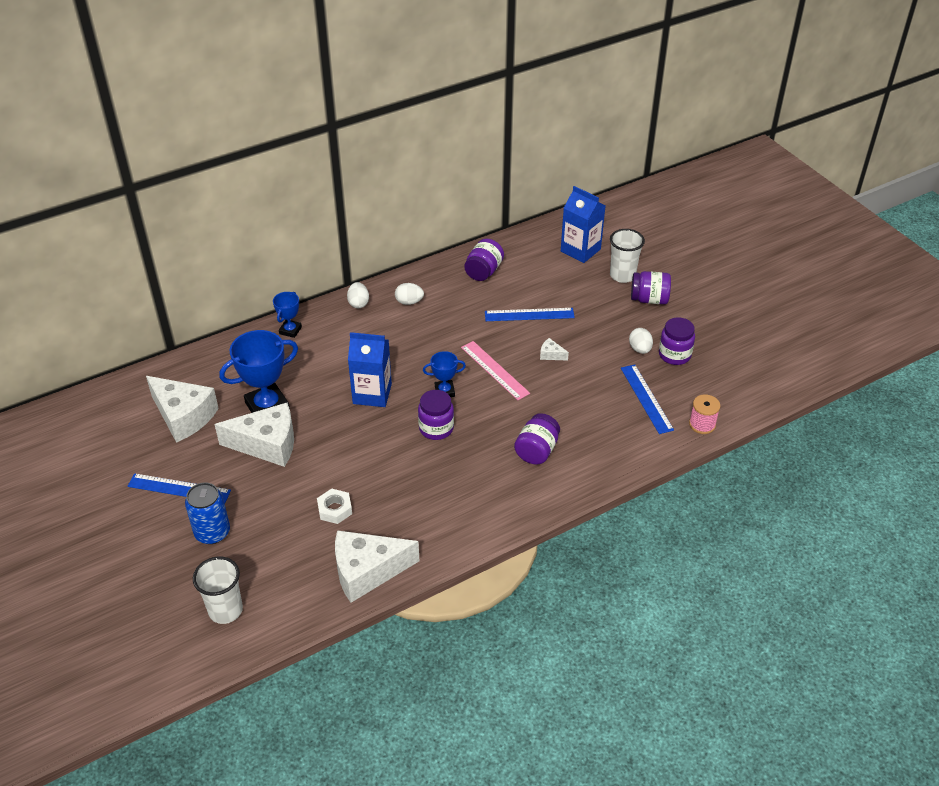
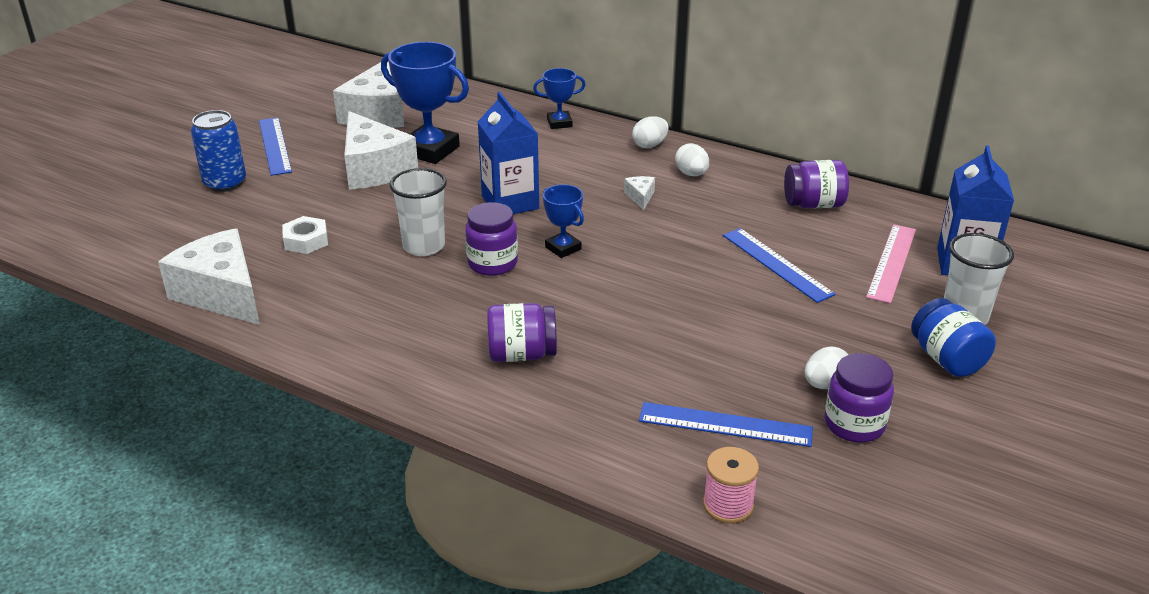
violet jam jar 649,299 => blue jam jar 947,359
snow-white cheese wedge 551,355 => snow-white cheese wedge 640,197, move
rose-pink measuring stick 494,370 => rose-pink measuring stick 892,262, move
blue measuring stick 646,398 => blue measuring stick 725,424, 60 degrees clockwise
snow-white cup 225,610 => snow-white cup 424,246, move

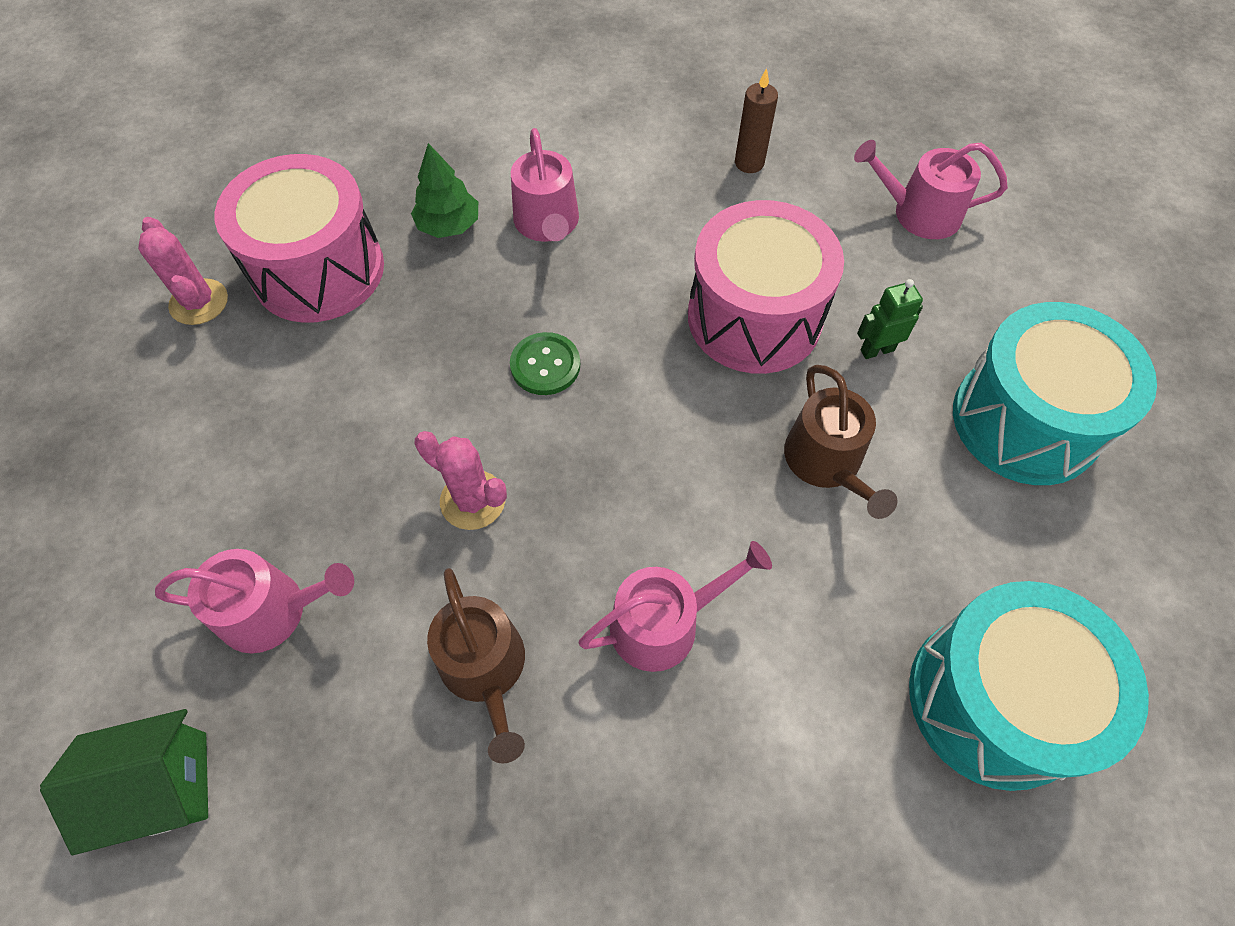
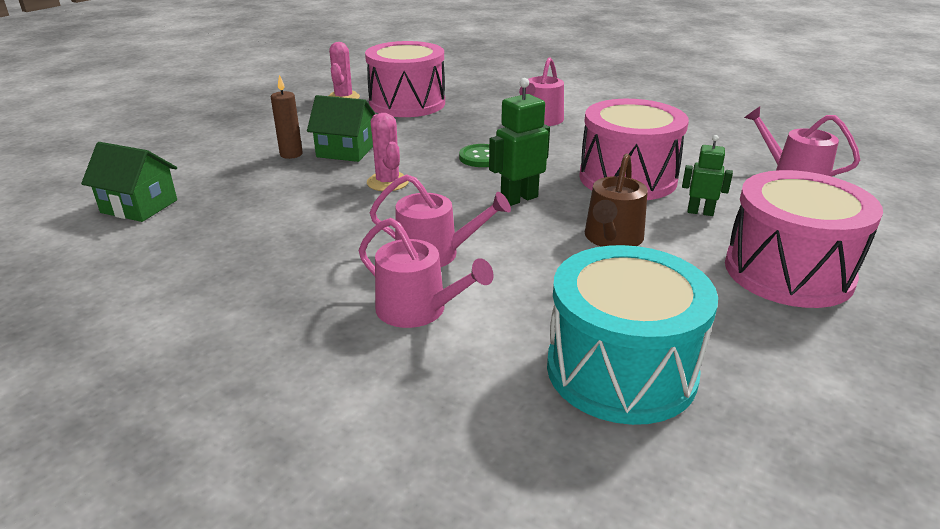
russet candle 749,163 => russet candle 291,154, move
emerald fir tree 449,225 => nothing
aqua drum 1025,421 => rose-pink drum 788,272
rose-pink watering can 273,610 => rose-pink watering can 418,310, move
russet watering can 485,669 => nothing
nothing => emerald robot figure 518,199
nothing => emerald house 345,151

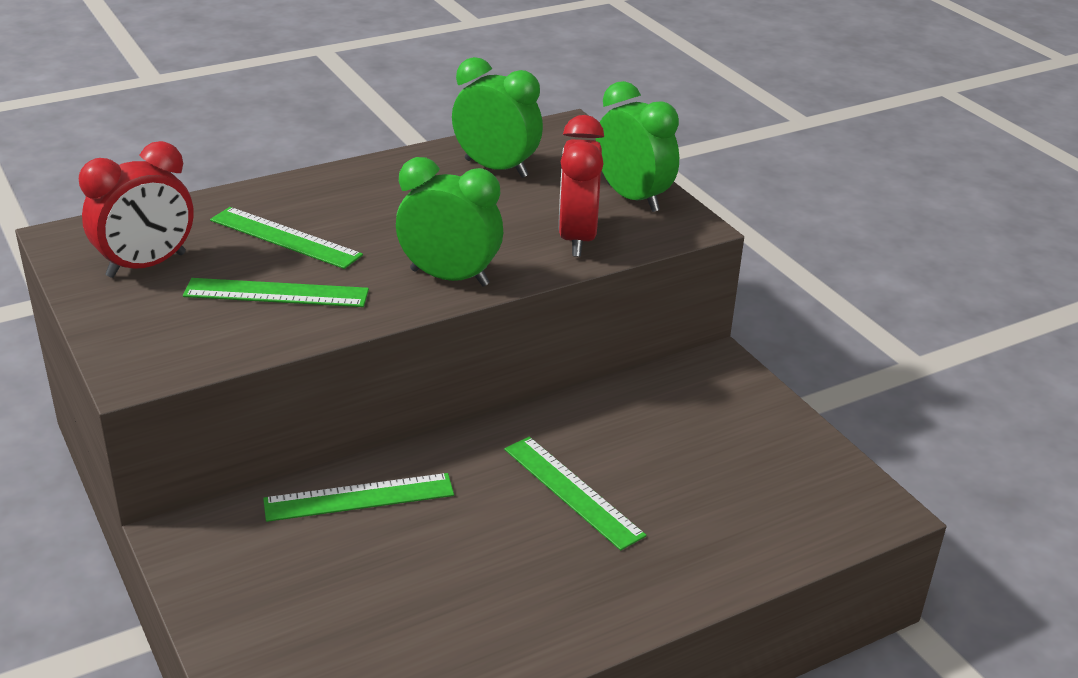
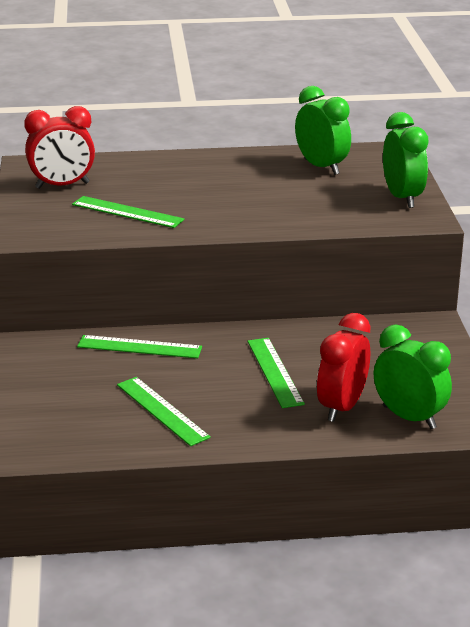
crimson alarm clock 577,238 => crimson alarm clock 342,407, move
emerald alarm clock 449,278 => emerald alarm clock 409,417, move
emerald measuring stick 285,238 => emerald measuring stick 162,411, move

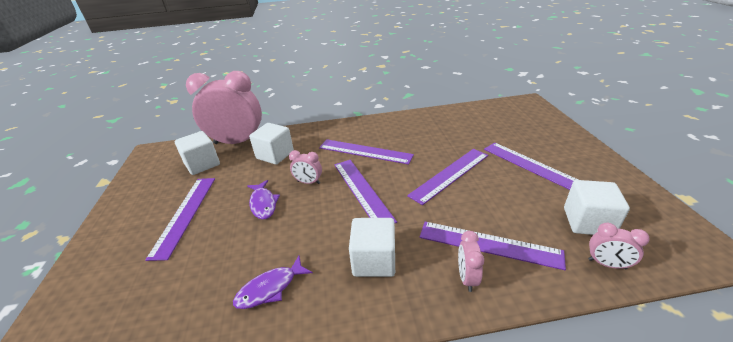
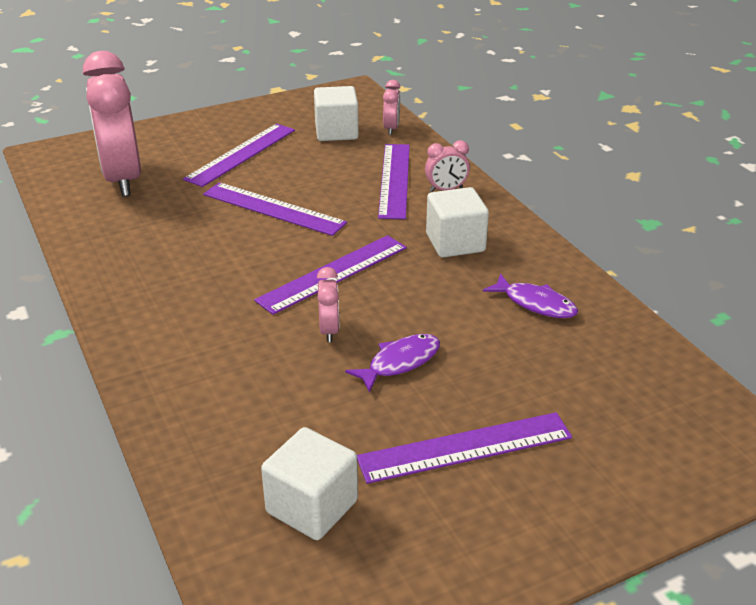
rose-pink alarm clock 237,142 => rose-pink alarm clock 123,179, move
snow-white block 275,155 => nothing
violet measuring stick 365,151 => nothing

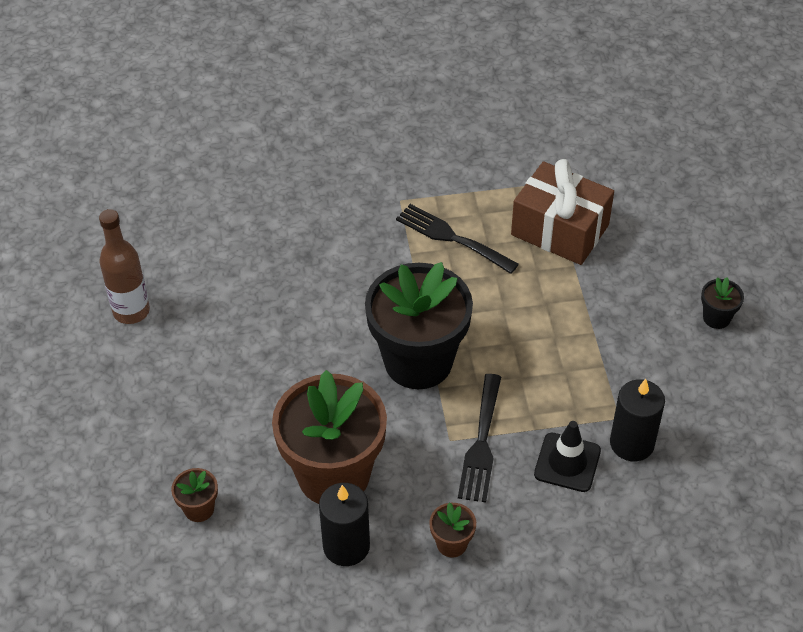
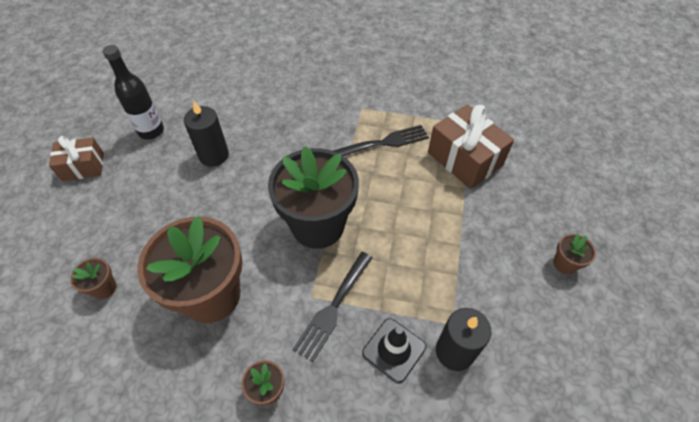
jet-black fork 451,237 => jet-black fork 384,142, 105 degrees clockwise
russet flask 131,311 => jet-black flask 151,131
jet-black potted plant 716,318 => russet potted plant 564,264
jet-black candle 346,546 => jet-black candle 214,155, move
nothing => russet gift 83,167

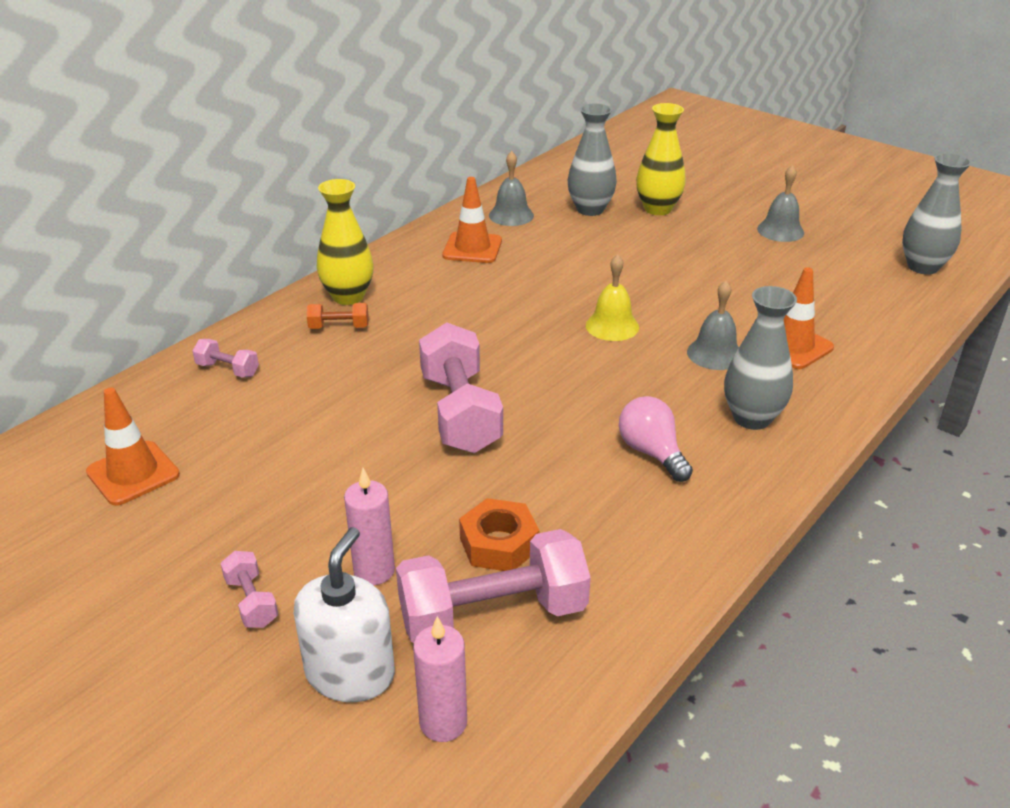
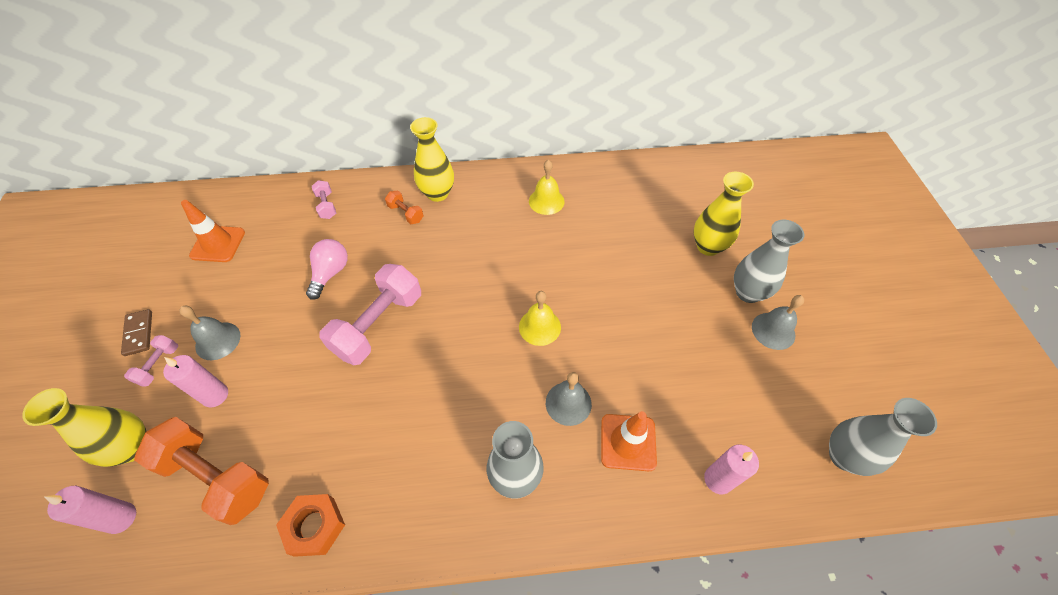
ash-grey vase 590,209 => ash-grey vase 748,292, move
ash-grey bell 511,215 => ash-grey bell 218,341, move
orange road cone 472,248 => golden bell 546,201
rose-pink lightbulb 652,453 => rose-pink lightbulb 330,273, move
orange nut 499,544 => orange nut 314,526, move
snow-white pump bottle 350,673 => golden vase 133,447
rose-pink free weight 493,614 => orange free weight 217,476
nothing => russet domino piece 139,333
nothing => rose-pink candle 718,480

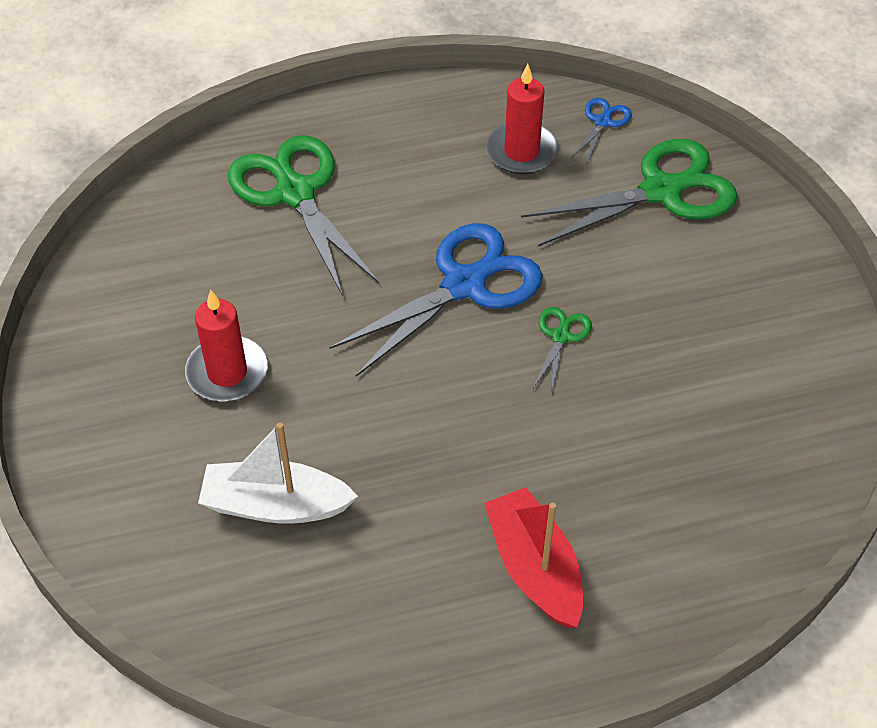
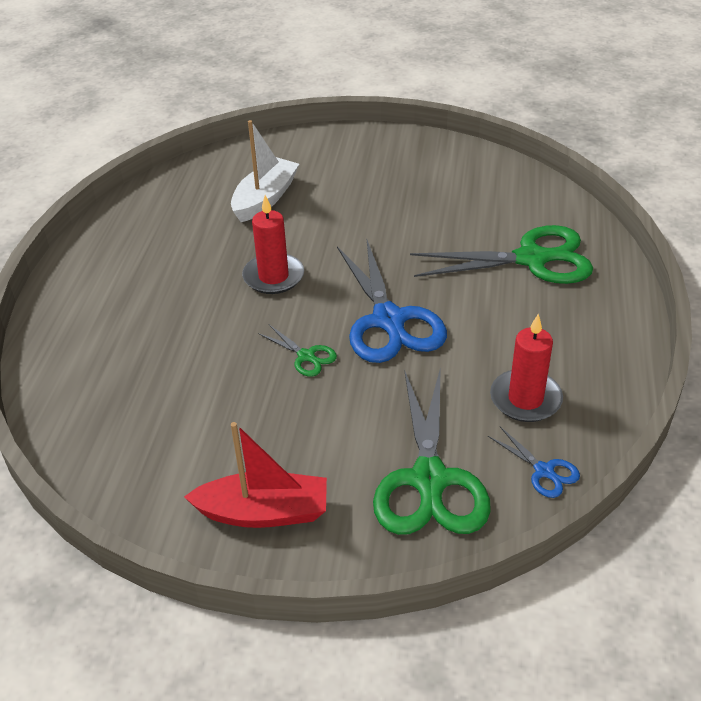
crimson candle 227,372 => crimson candle 273,276, move
crimson sailboat 534,568 => crimson sailboat 264,512, move

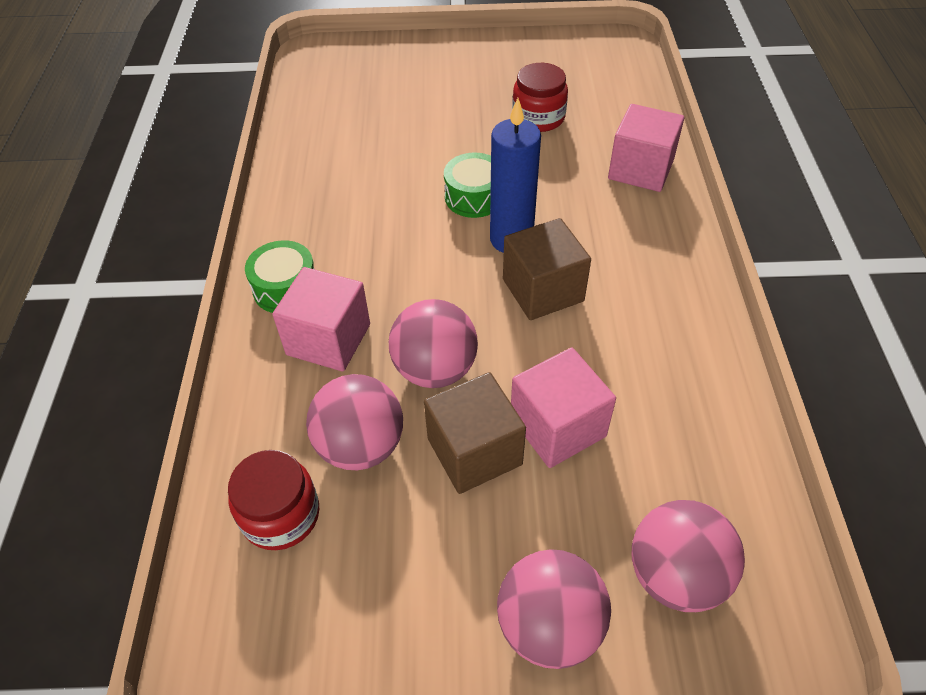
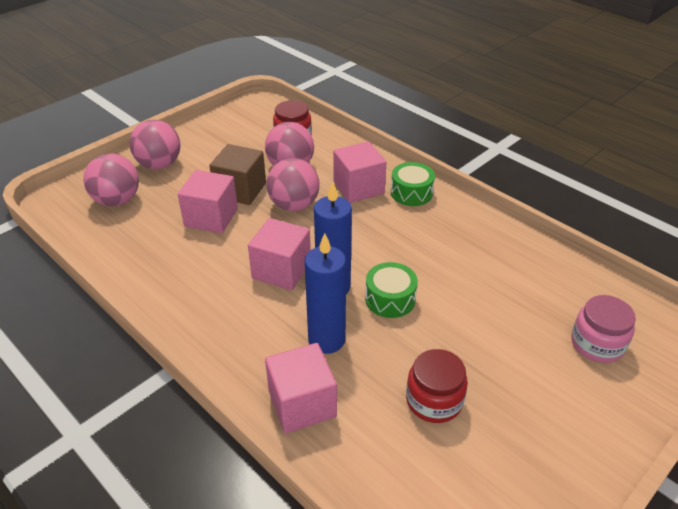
russet block 543,290 => rose-pink block 281,270
nothing => blue candle 326,340
nothing => rose-pink jam jar 597,344

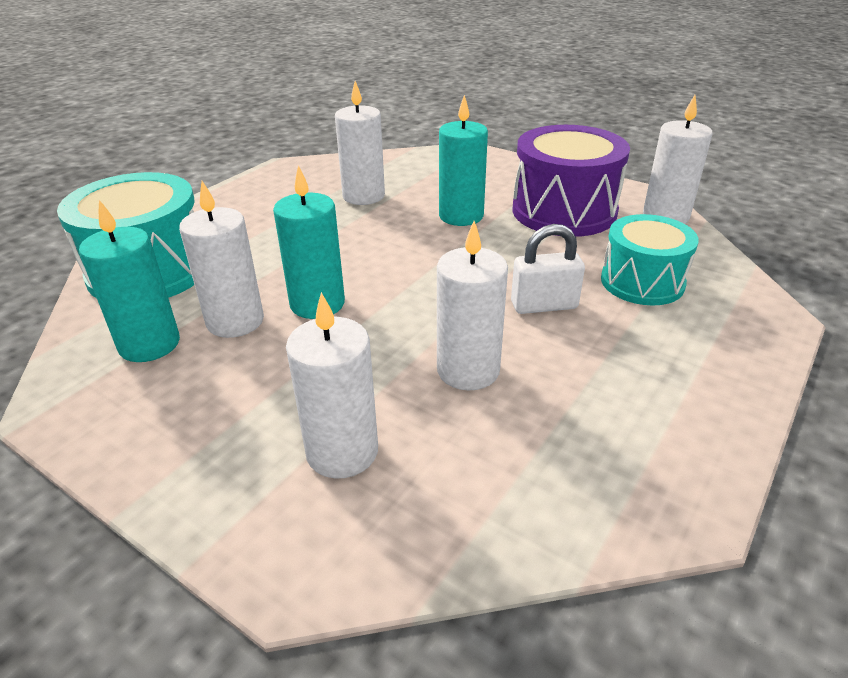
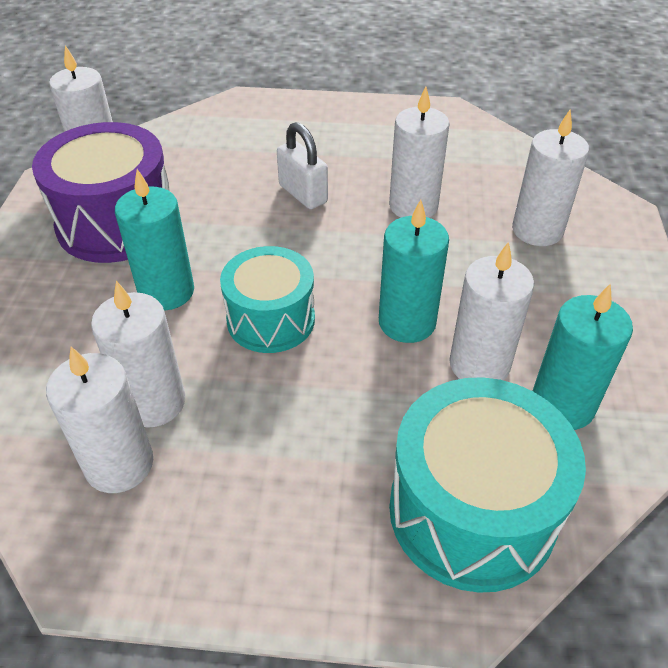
aqua drum 642,282 => aqua drum 271,319, move
nothing => snow-white candle 119,464

